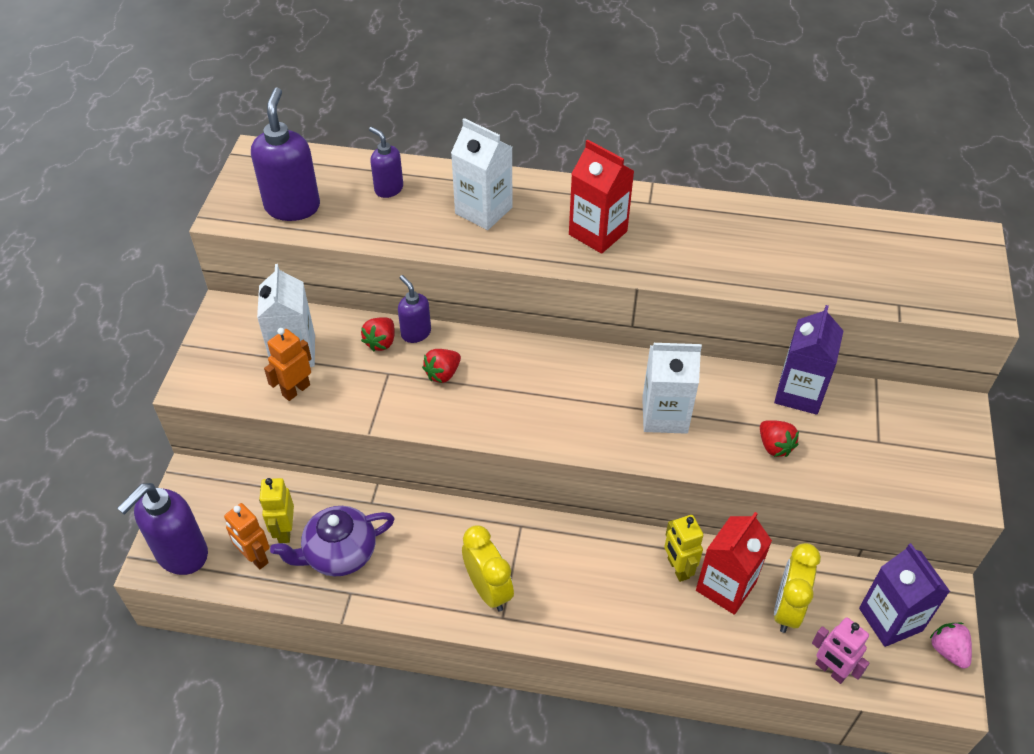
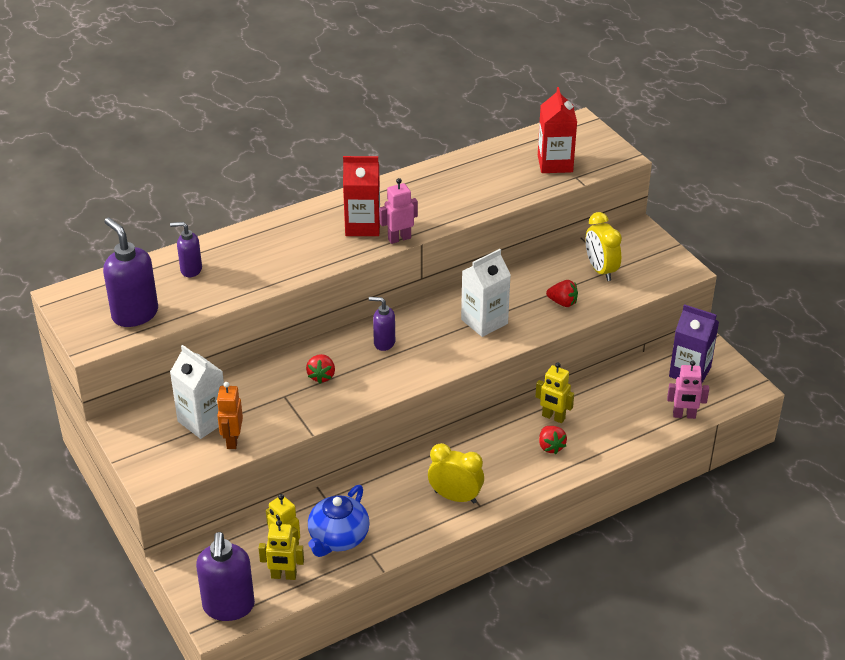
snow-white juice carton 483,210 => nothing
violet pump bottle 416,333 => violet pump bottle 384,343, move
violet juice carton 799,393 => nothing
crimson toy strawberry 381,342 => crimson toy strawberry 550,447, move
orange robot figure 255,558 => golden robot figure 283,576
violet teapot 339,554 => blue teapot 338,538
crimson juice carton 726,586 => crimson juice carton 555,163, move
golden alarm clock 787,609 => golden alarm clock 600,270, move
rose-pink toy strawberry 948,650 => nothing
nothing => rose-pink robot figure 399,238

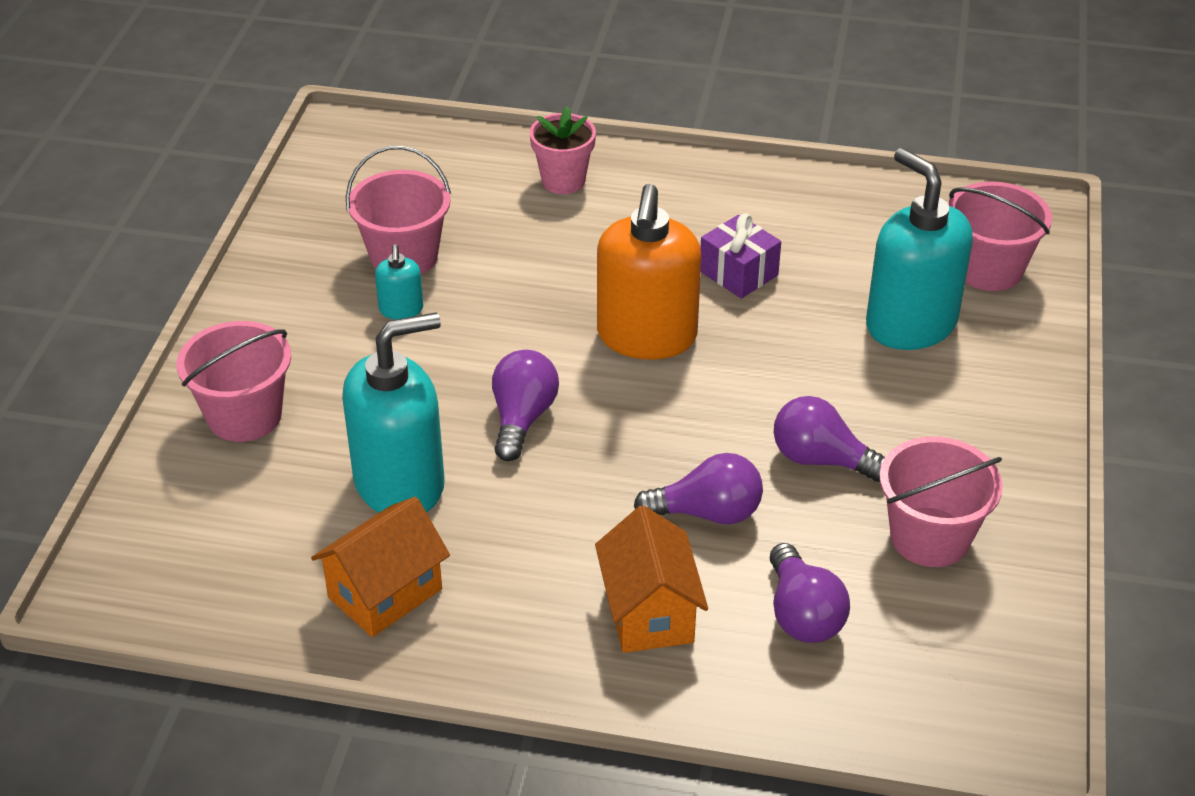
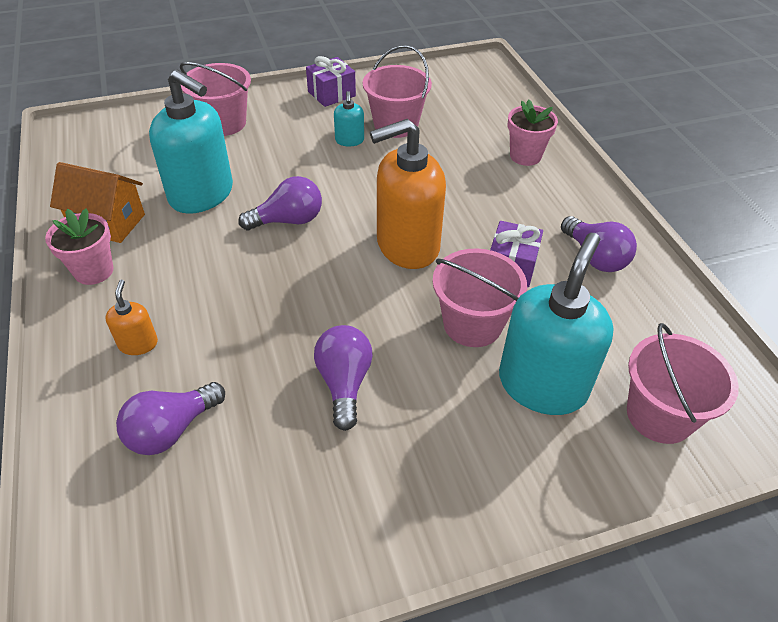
aqua pump bottle 401,309 => aqua pump bottle 349,140, 60 degrees counterclockwise
rose-pink bucket 929,537 => rose-pink bucket 472,324, move
violet lightbulb 707,513 => violet lightbulb 595,257, move
orange house 649,613 => orange pump bottle 138,343
nothing => violet gift 331,94
nothing => rose-pink potted plant 94,271

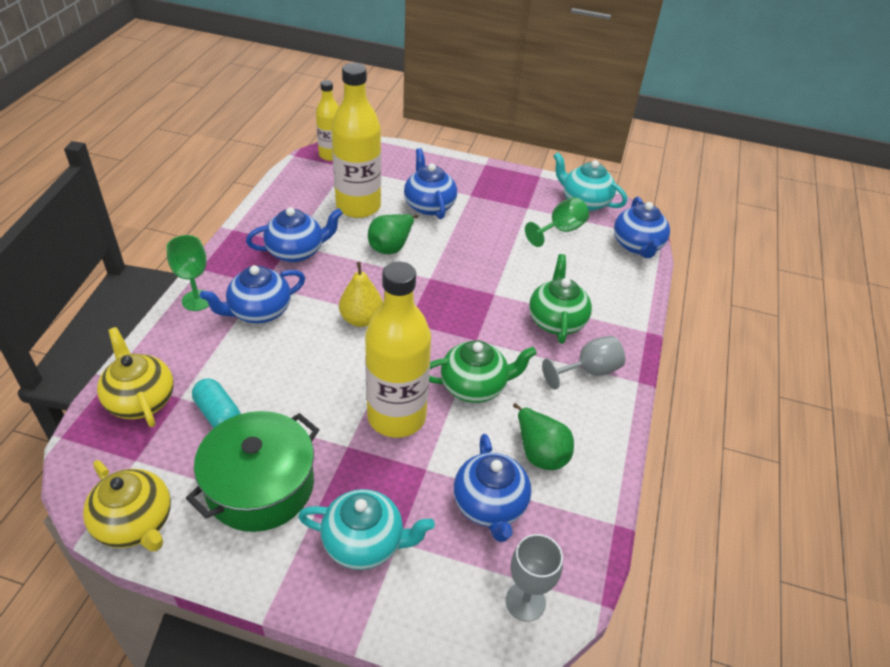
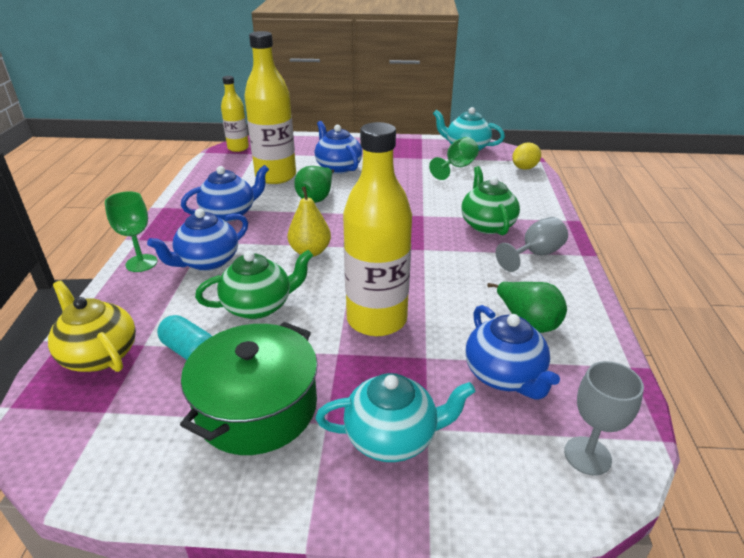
blue teapot 637,246 => golden toy lemon 524,168
emerald teapot 475,386 => emerald teapot 259,306, move
golden teapot 135,523 => nothing

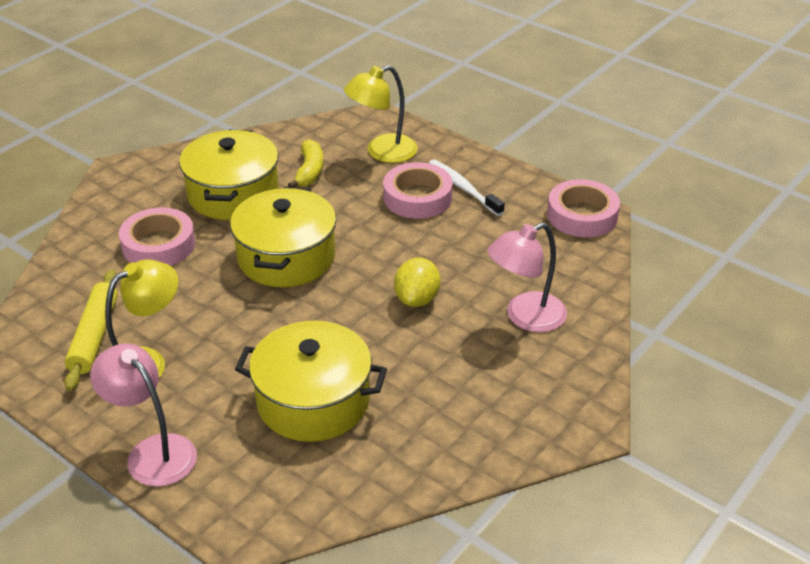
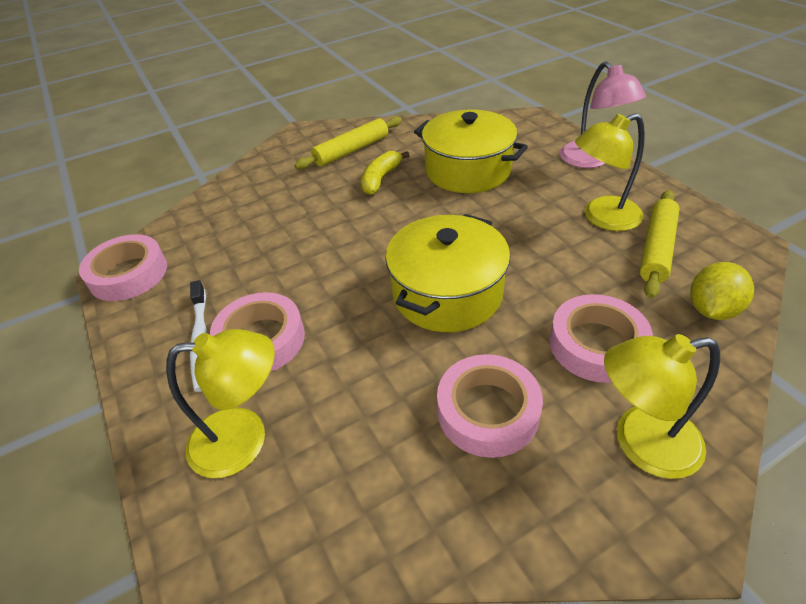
golden pot 233,194 => rose-pink tape 487,411
golden banana fruit 309,171 => golden banana fruit 381,179, move
rose-pink desk lamp 525,317 => nothing
golden toy lemon 417,299 => golden toy lemon 711,309, move
nothing => golden rolling pin 351,150
nothing => golden desk lamp 641,443

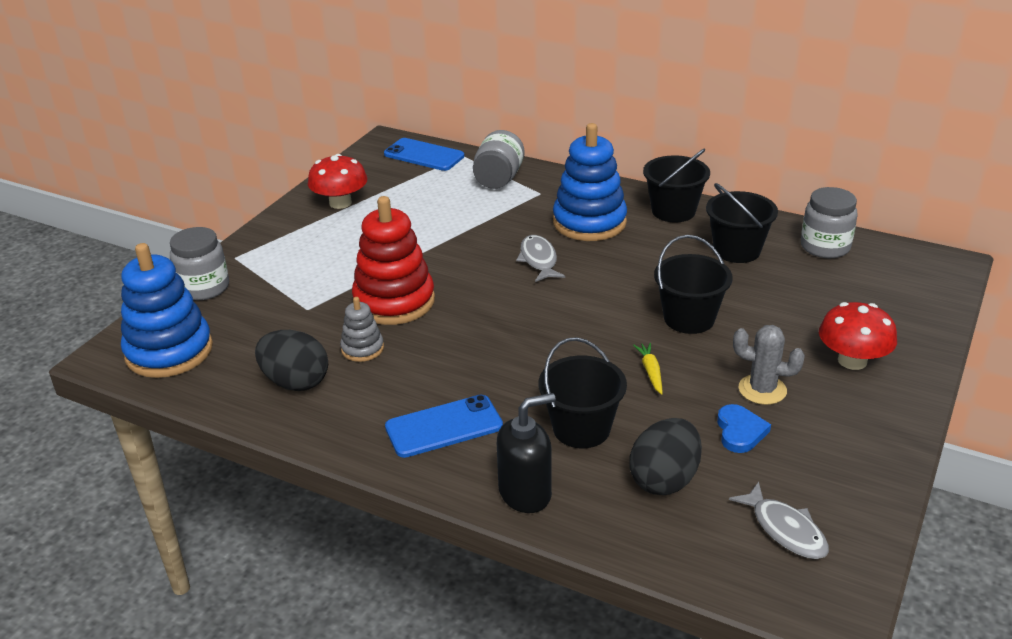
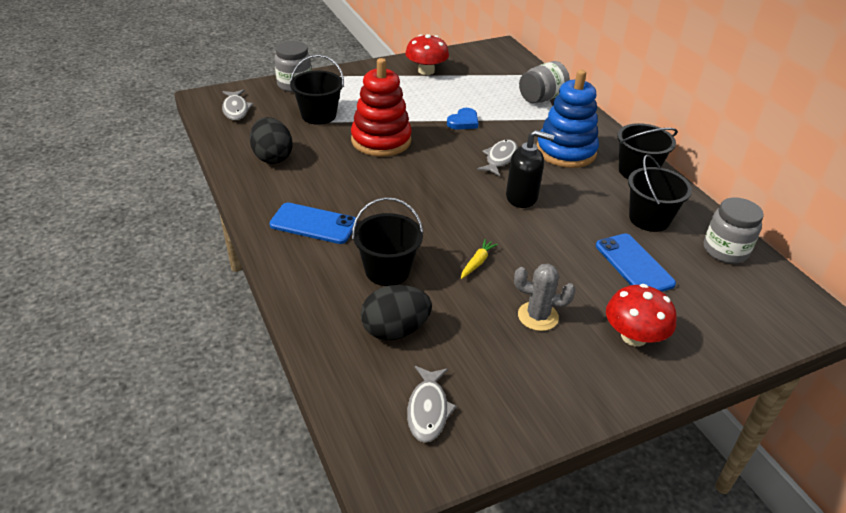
blue mobile phone 424,155 => blue mobile phone 634,265, move
jet-black bucket 689,318 => jet-black bucket 318,115, move
blue stacking toy 169,351 => ash-grey fish 236,109
ash-grey stacking toy 362,349 => nothing
ash-grey cactus 762,390 => ash-grey cactus 538,316, 45 degrees counterclockwise
jet-black pump bottle 525,493 => jet-black pump bottle 522,197, move
blue heart 740,431 => blue heart 463,122, move

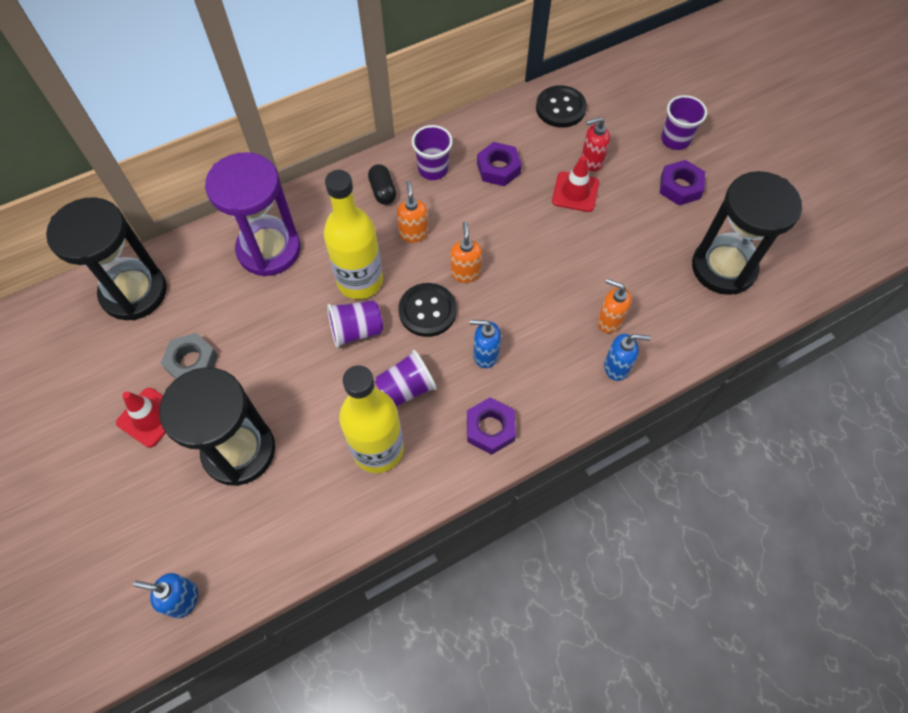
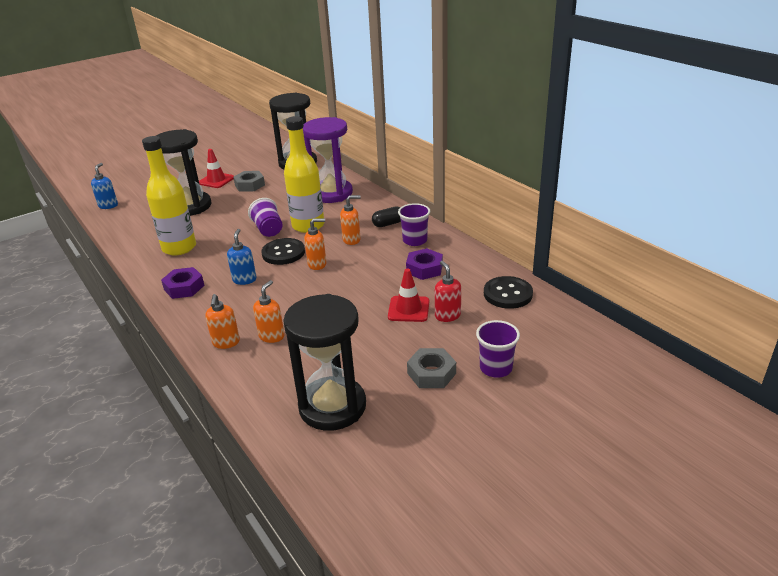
violet nut 680,187 => ash-grey nut 431,373
blue pump bottle 617,367 => orange pump bottle 226,343
violet cup 406,388 => nothing

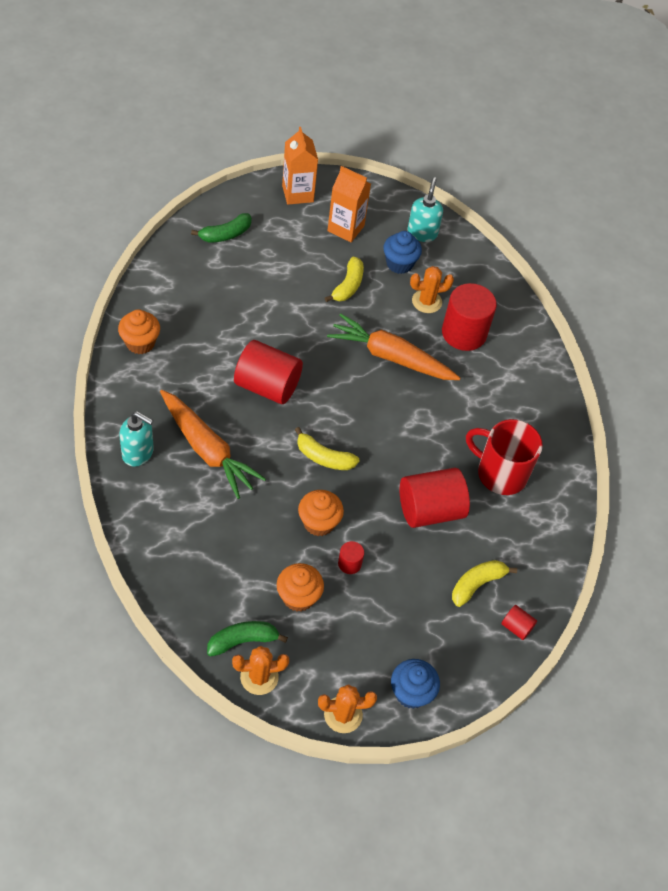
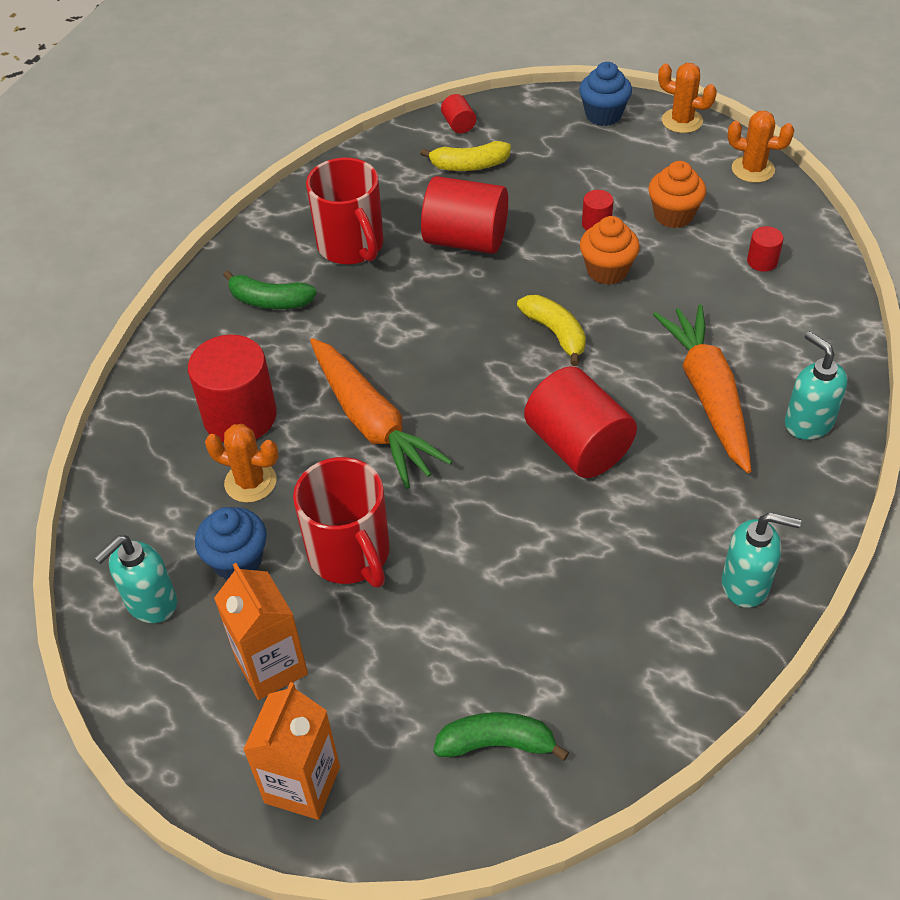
golden banana fruit 348,286 => crimson coffee mug 350,554
orange cupcake 140,343 => aqua pump bottle 746,584
emerald banana fruit 243,641 => emerald banana fruit 269,301, move
nothing => crimson solid cylinder 762,261

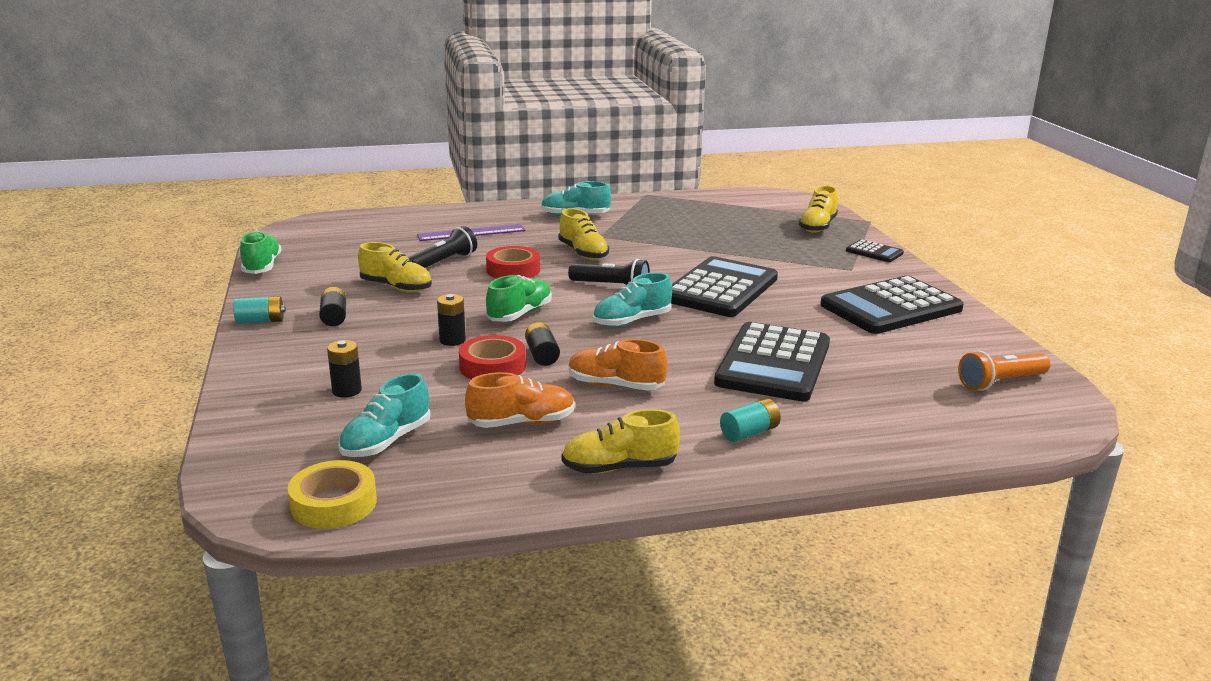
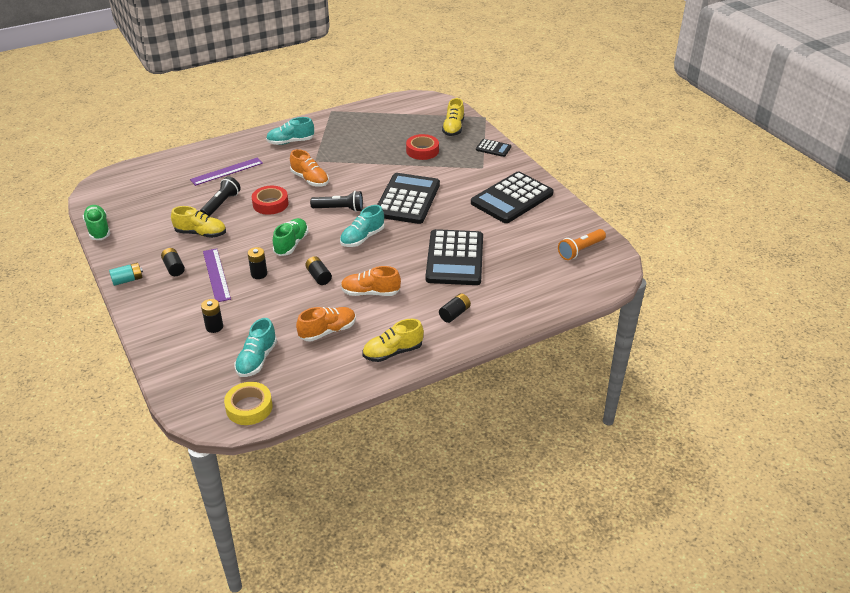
golden sneaker 583,253 => orange sneaker 310,179
crimson tape 492,366 => crimson tape 422,151, move
aqua AA battery 749,433 => jet-black AA battery 454,314
nothing => violet measuring stick 216,275

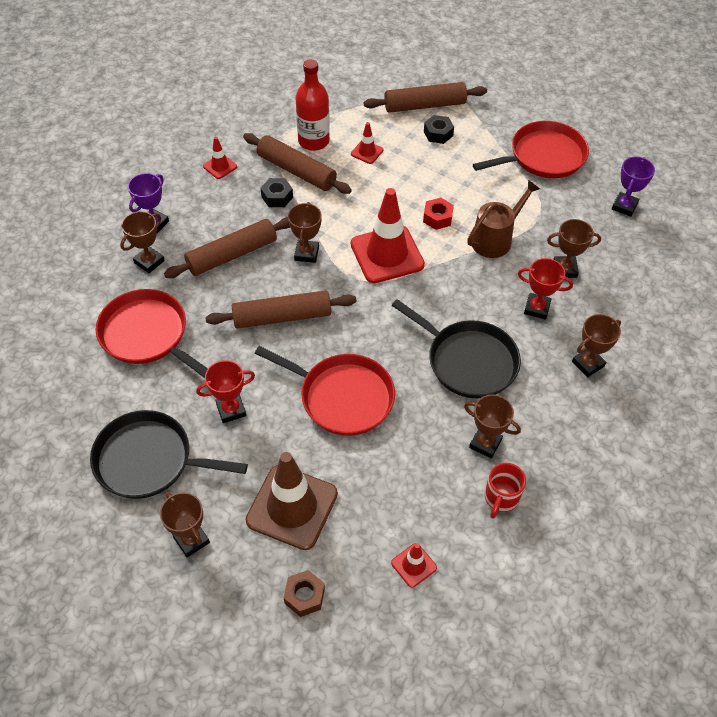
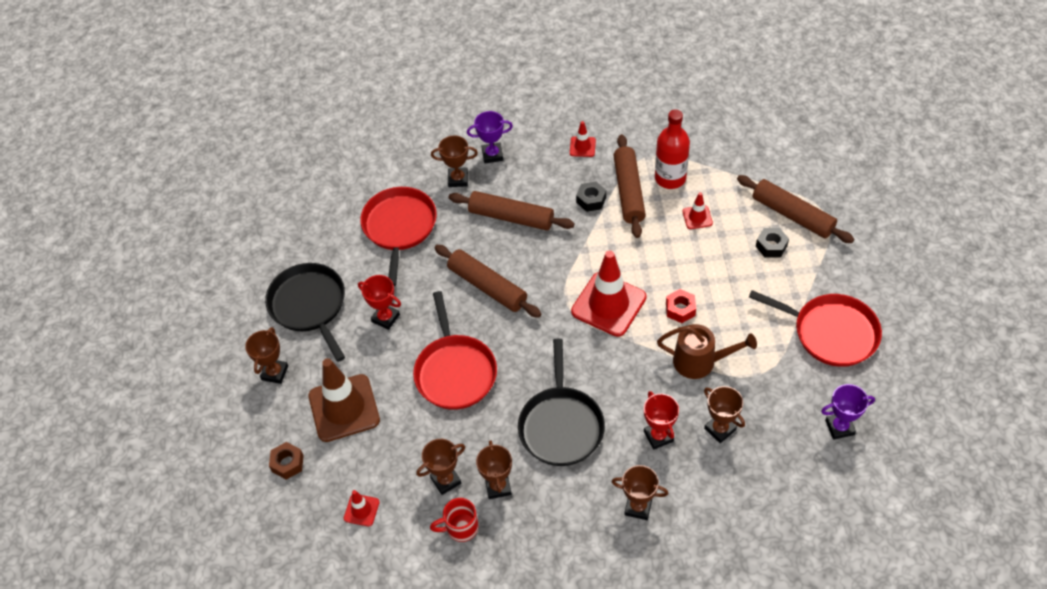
russet prize cup 307,253 => russet prize cup 446,480, move

